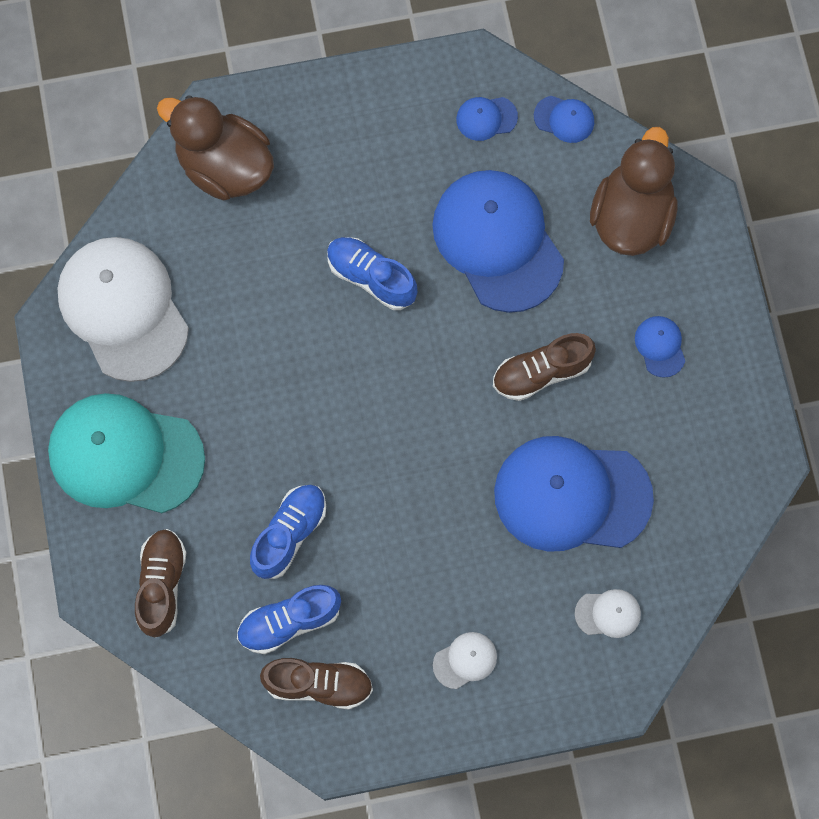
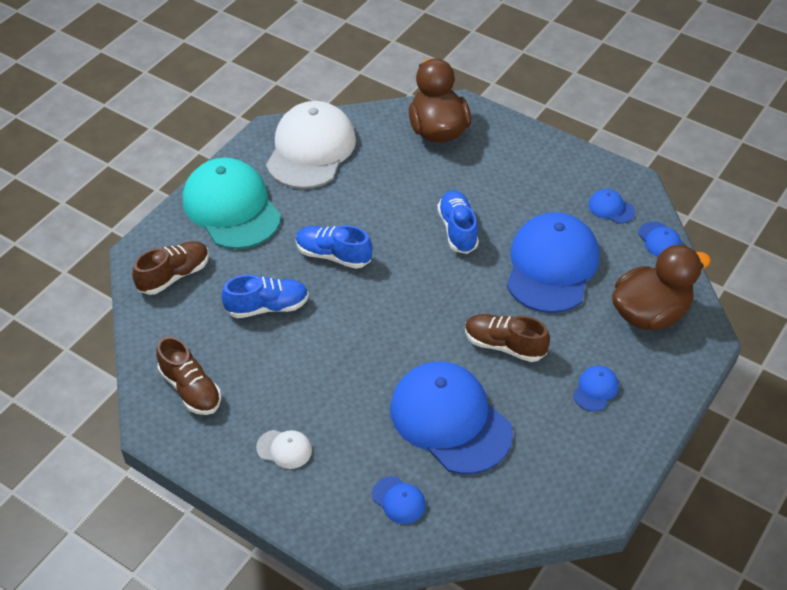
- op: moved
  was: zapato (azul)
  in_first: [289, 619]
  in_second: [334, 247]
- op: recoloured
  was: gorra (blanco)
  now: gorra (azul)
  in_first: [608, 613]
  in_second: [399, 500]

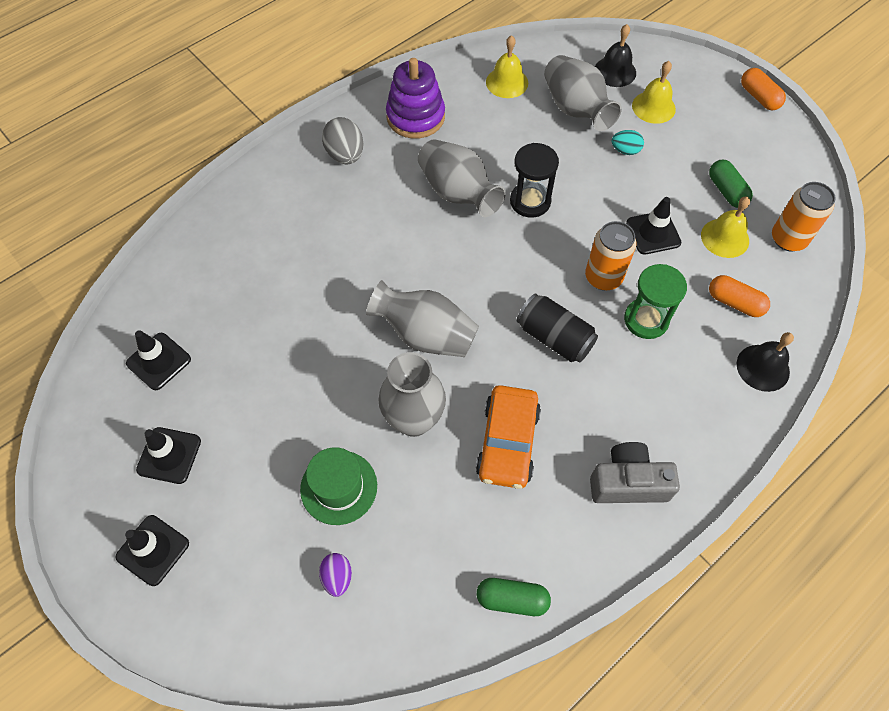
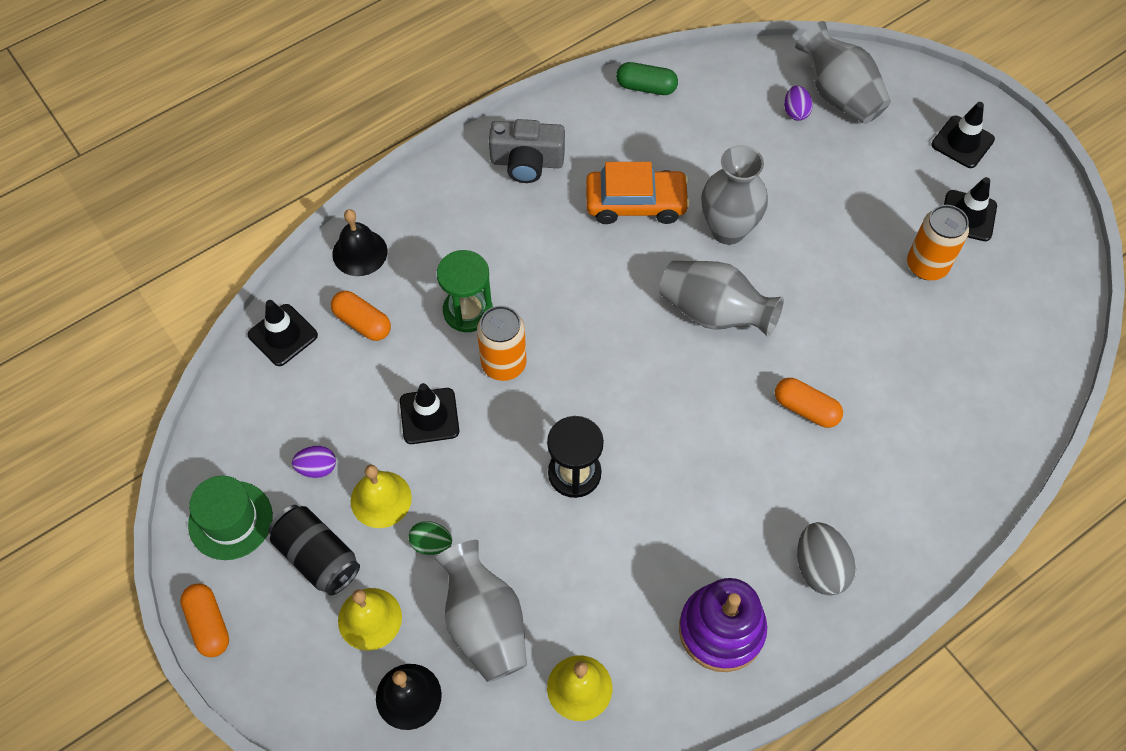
- op: moved
  was: cono de tráfico (negro)
  in_first: [158, 360]
  in_second: [283, 333]
- op: moved
  was: sombrero (verde)
  in_first: [338, 486]
  in_second: [230, 518]
- op: moved
  was: florero (gris)
  in_first: [462, 178]
  in_second: [843, 72]
- op: turned
  was: coche (naranja)
  in_first: [508, 437]
  in_second: [638, 193]
  clockwise: 75
- op: moved
  was: lata (negro)
  in_first: [557, 328]
  in_second: [314, 550]
- op: recoloured
  was: huevo (turquesa)
  now: huevo (verde)
  in_first: [628, 142]
  in_second: [430, 538]
- op: moved
  was: campana (amarillo)
  in_first: [725, 227]
  in_second: [381, 496]
- op: replaced
  was: cápsula (verde)
  now: huevo (morado)
  in_first: [731, 184]
  in_second: [314, 462]
- op: moved
  was: lata (naranja)
  in_first: [804, 217]
  in_second: [938, 242]
- op: added
  now: cápsula (naranja)
  in_second: [809, 403]

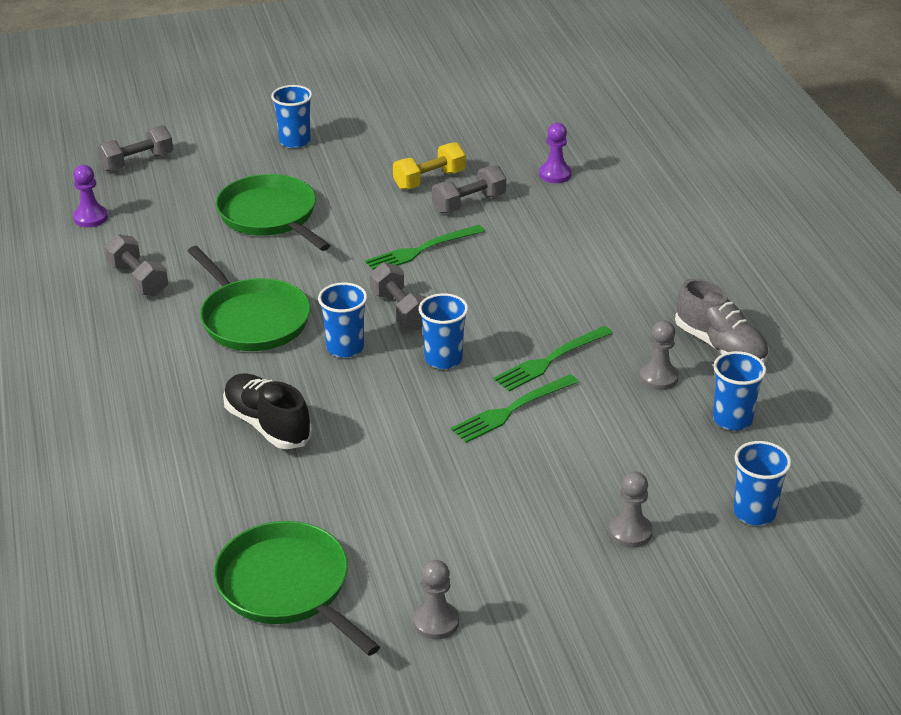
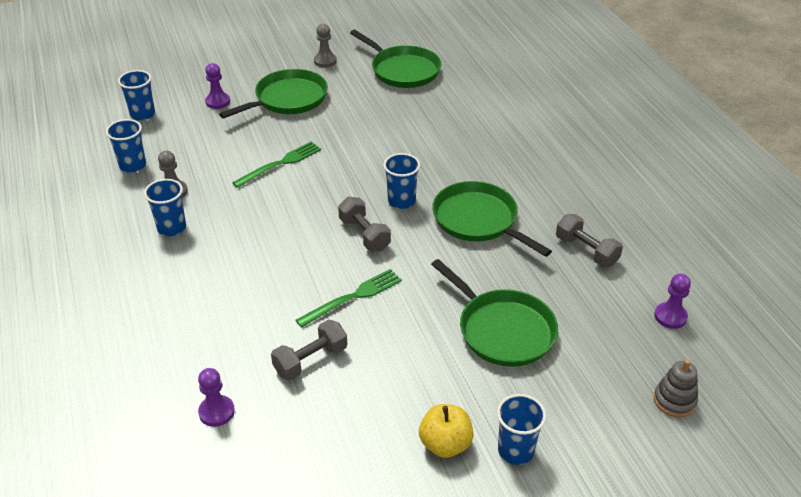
- op: replaced
  was: mancuerna (gris)
  now: juguete apilable (gris)
  in_first: [135, 148]
  in_second: [676, 388]
- op: removed
  was: zapato (negro)
  in_first: [267, 411]
- op: removed
  was: mancuerna (amarillo)
  in_first: [429, 166]
- op: moved
  was: vaso (azul)
  in_first: [443, 331]
  in_second: [165, 207]
- op: removed
  was: tenedor (verde)
  in_first: [553, 358]
- op: recoloured
  was: peón (gris)
  now: peón (morado)
  in_first: [631, 509]
  in_second: [217, 86]
- op: removed
  was: zapato (gris)
  in_first: [721, 321]
- op: added
  now: sartén (verde)
  in_second: [273, 94]
- op: added
  now: manzana (amarillo)
  in_second: [446, 431]

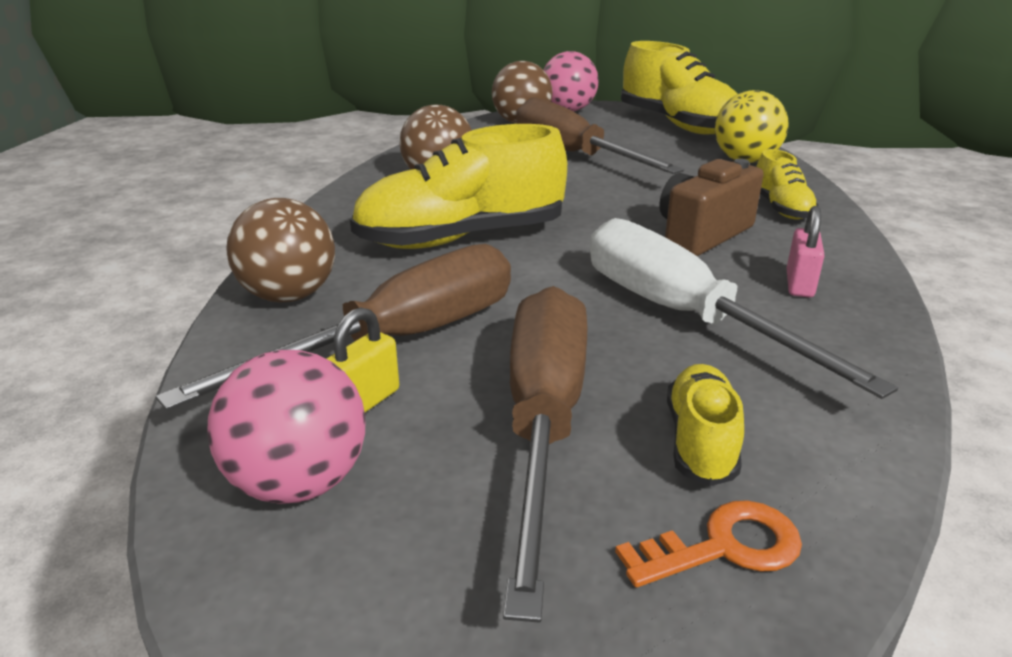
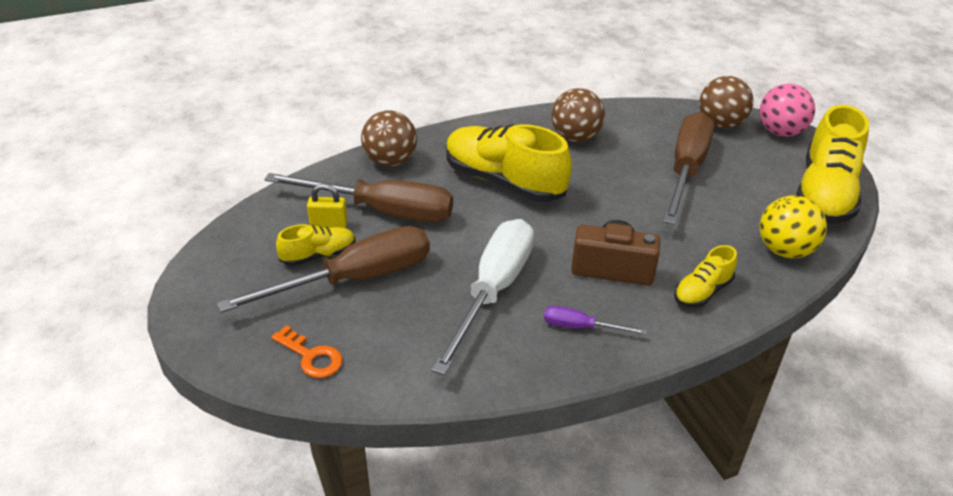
- op: removed
  was: pelota (rosa)
  in_first: [286, 427]
- op: moved
  was: zapato (amarillo)
  in_first: [705, 425]
  in_second: [316, 245]
- op: replaced
  was: candado (rosa)
  now: destornillador (morado)
  in_first: [805, 252]
  in_second: [595, 320]

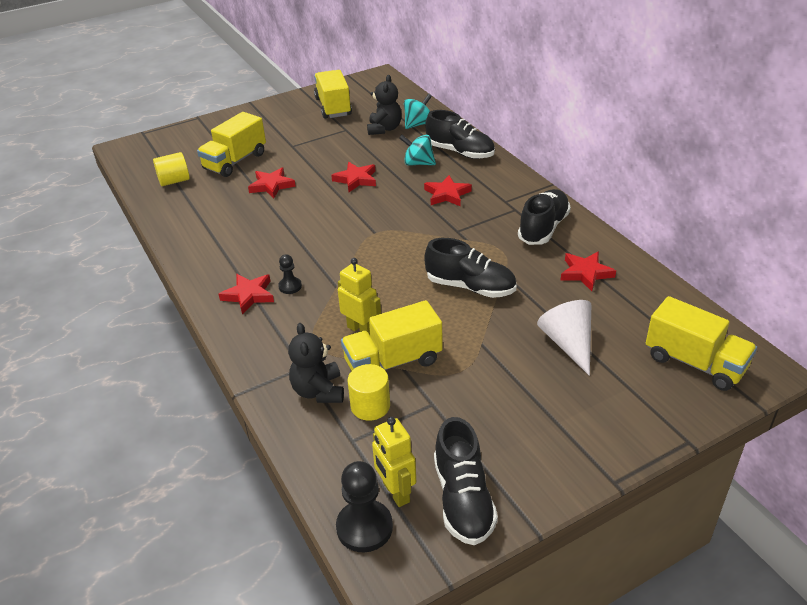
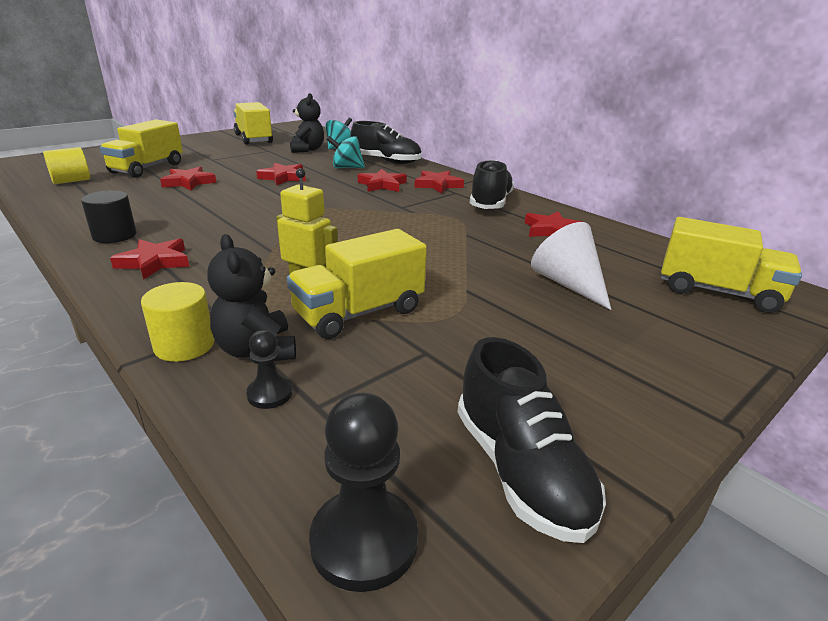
- op: moved
  was: peón (negro)
  in_first: [290, 274]
  in_second: [269, 369]
- op: moved
  was: cilindro (amarillo)
  in_first: [369, 392]
  in_second: [177, 322]
- op: removed
  was: robot (amarillo)
  in_first: [394, 462]
- op: removed
  was: zapato (negro)
  in_first: [470, 268]
- op: added
  now: cilindro (negro)
  in_second: [109, 216]
- op: added
  now: estrella (rojo)
  in_second: [439, 182]

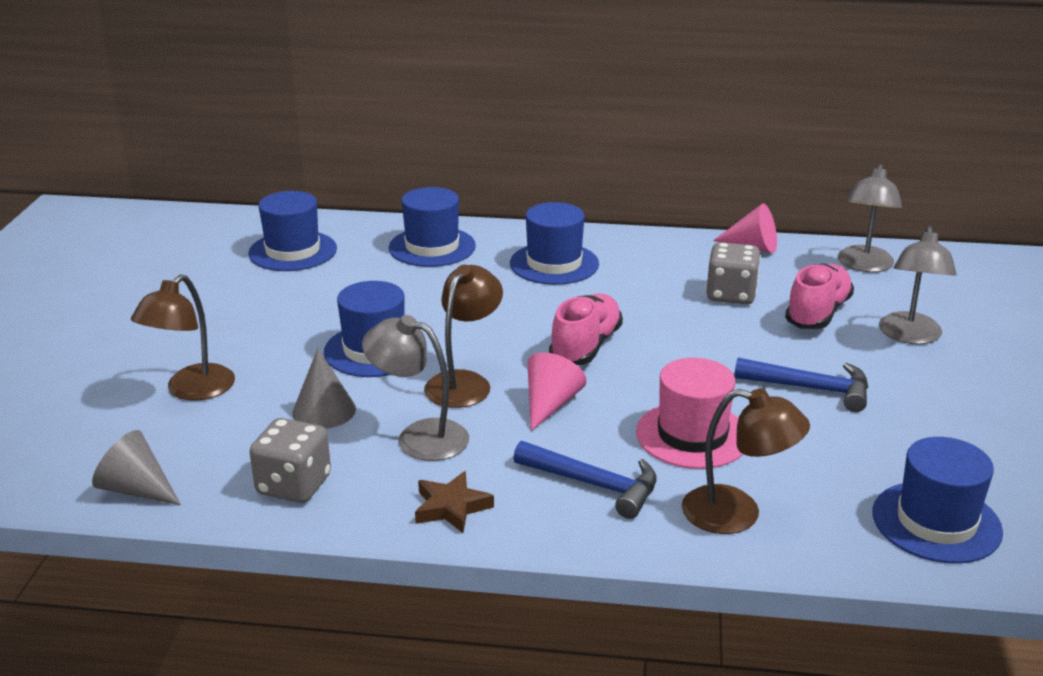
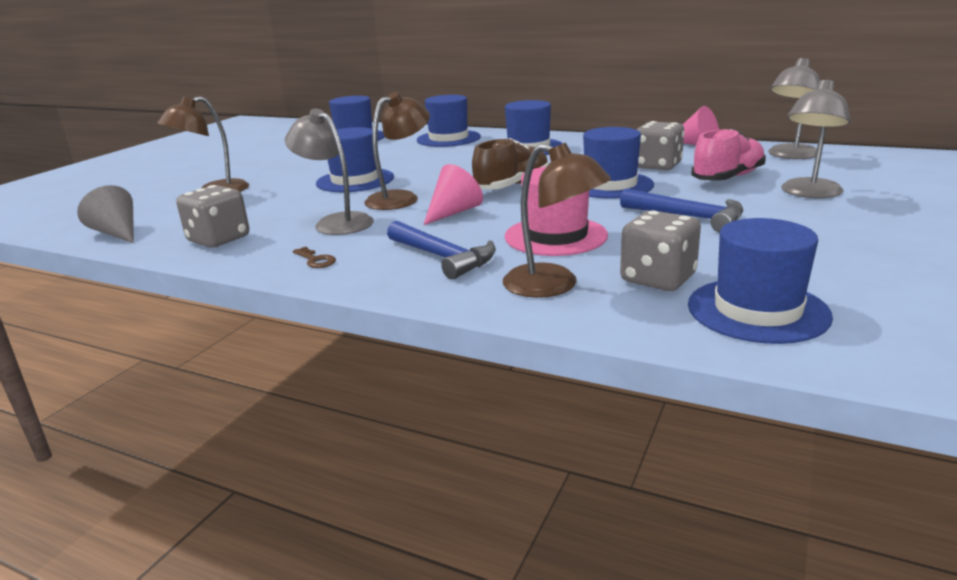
- op: removed
  was: cono (gris)
  in_first: [324, 388]
- op: replaced
  was: estrella (marrón)
  now: llave (marrón)
  in_first: [454, 502]
  in_second: [314, 257]
- op: recoloured
  was: zapato (rosa)
  now: zapato (marrón)
  in_first: [586, 329]
  in_second: [510, 163]
- op: added
  now: sombrero (azul)
  in_second: [618, 163]
- op: added
  now: dado (gris)
  in_second: [660, 250]

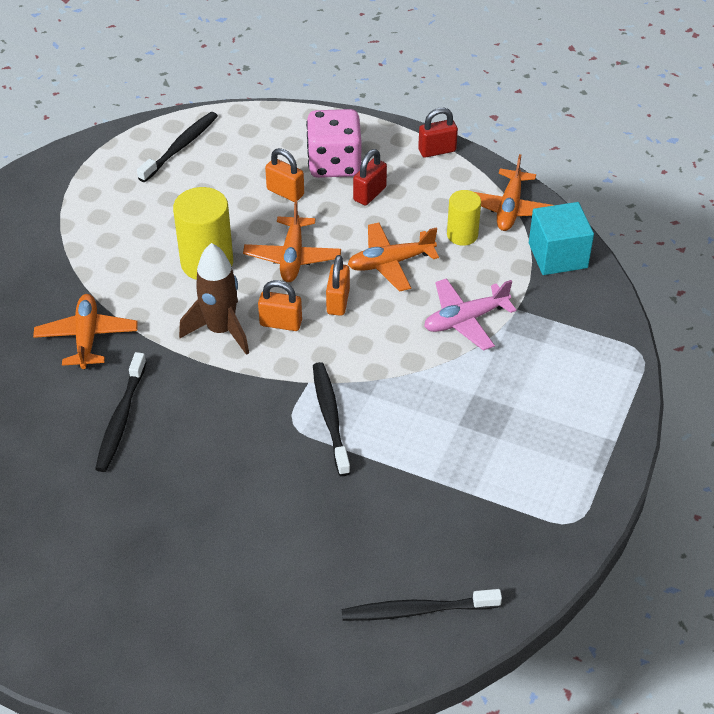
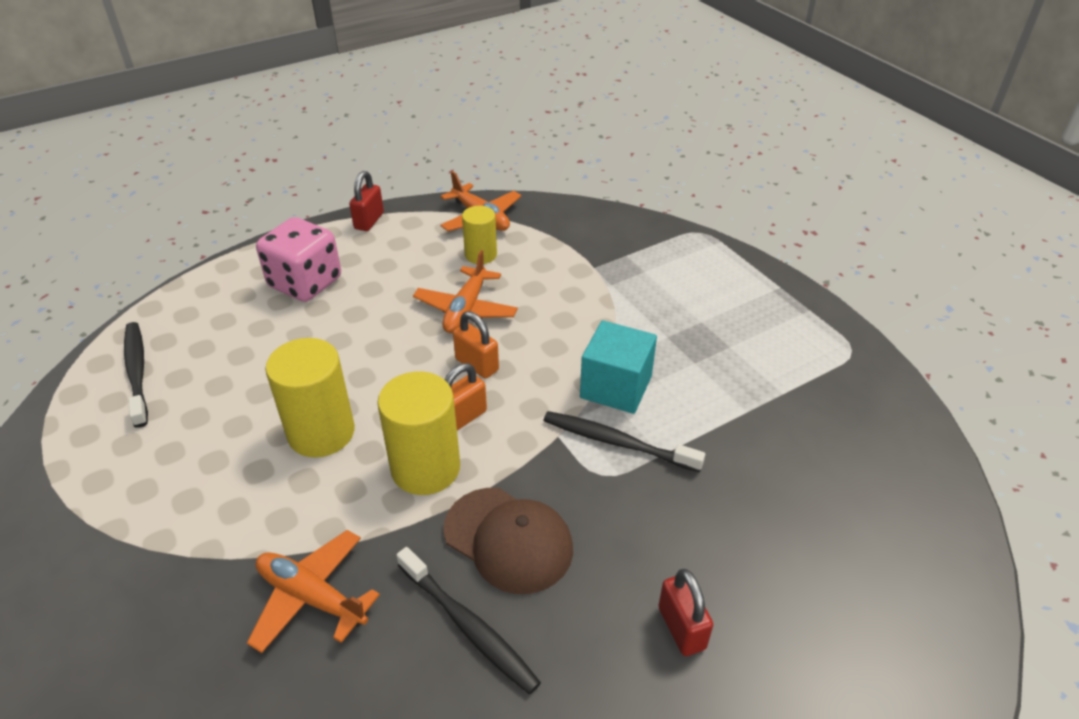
- op: replaced
  was: cohete (marrón)
  now: cilindro (amarillo)
  in_first: [214, 299]
  in_second: [418, 433]
- op: removed
  was: avión (naranja)
  in_first: [292, 241]
- op: removed
  was: candado (naranja)
  in_first: [284, 175]
- op: removed
  was: cepillo de dientes (negro)
  in_first: [422, 605]
- op: moved
  was: candado (rojo)
  in_first: [370, 177]
  in_second: [685, 612]
- op: removed
  was: avión (rosa)
  in_first: [470, 314]
- op: moved
  was: cubo (turquesa)
  in_first: [561, 238]
  in_second: [618, 367]
- op: added
  now: gorra (marrón)
  in_second: [508, 541]

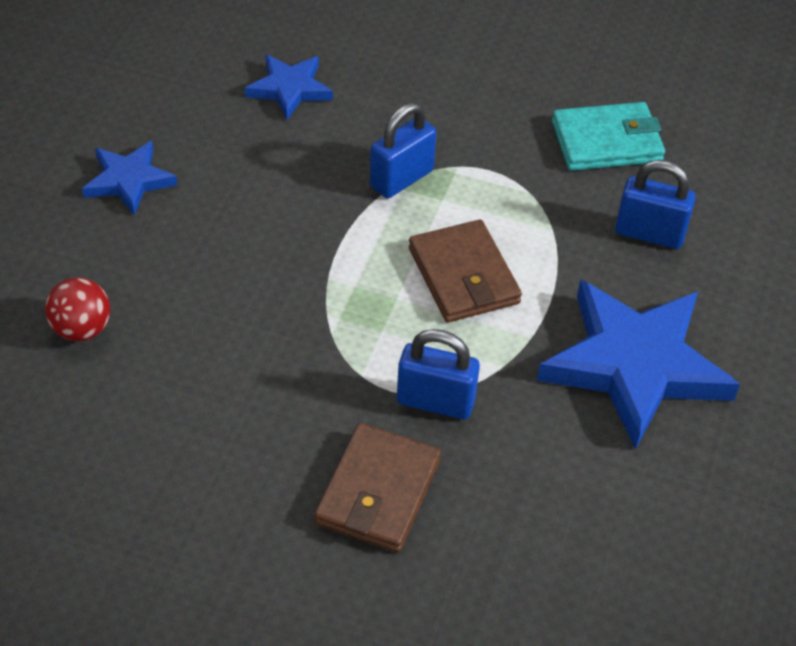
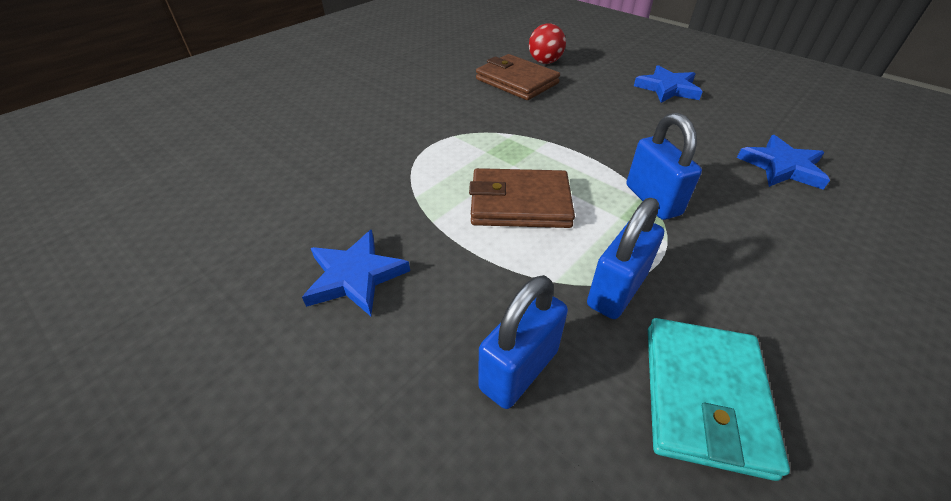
- op: moved
  was: cartera (marrón)
  in_first: [377, 488]
  in_second: [518, 77]
- op: moved
  was: candado (azul)
  in_first: [438, 374]
  in_second: [625, 258]
- op: resized
  was: estrella (azul)
  in_first: [638, 365]
  in_second: [356, 272]
  ratio: 0.52

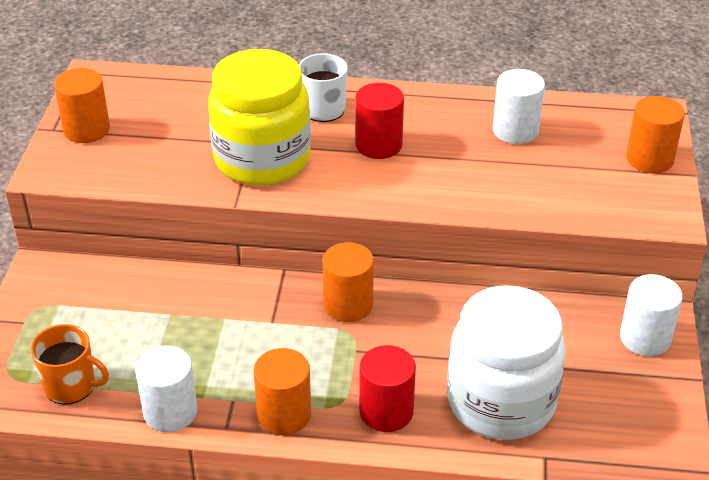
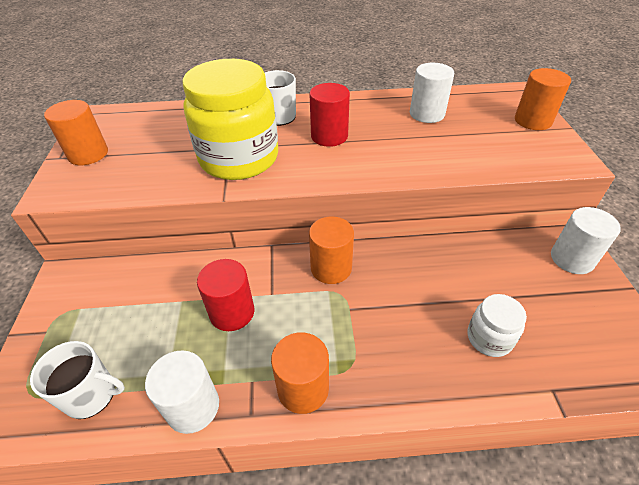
- op: recoloured
  was: taza (naranja)
  now: taza (blanco)
  in_first: [69, 364]
  in_second: [77, 380]
- op: moved
  was: cilindro (rojo)
  in_first: [387, 388]
  in_second: [225, 295]
- op: resized
  was: tarro (blanco)
  in_first: [506, 362]
  in_second: [497, 325]
  ratio: 0.47

